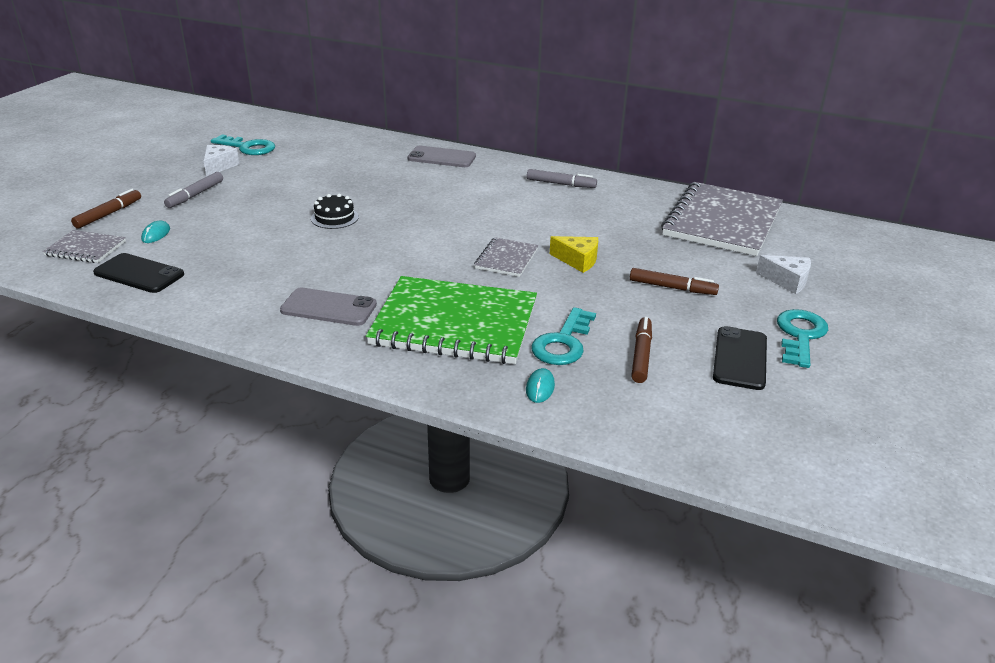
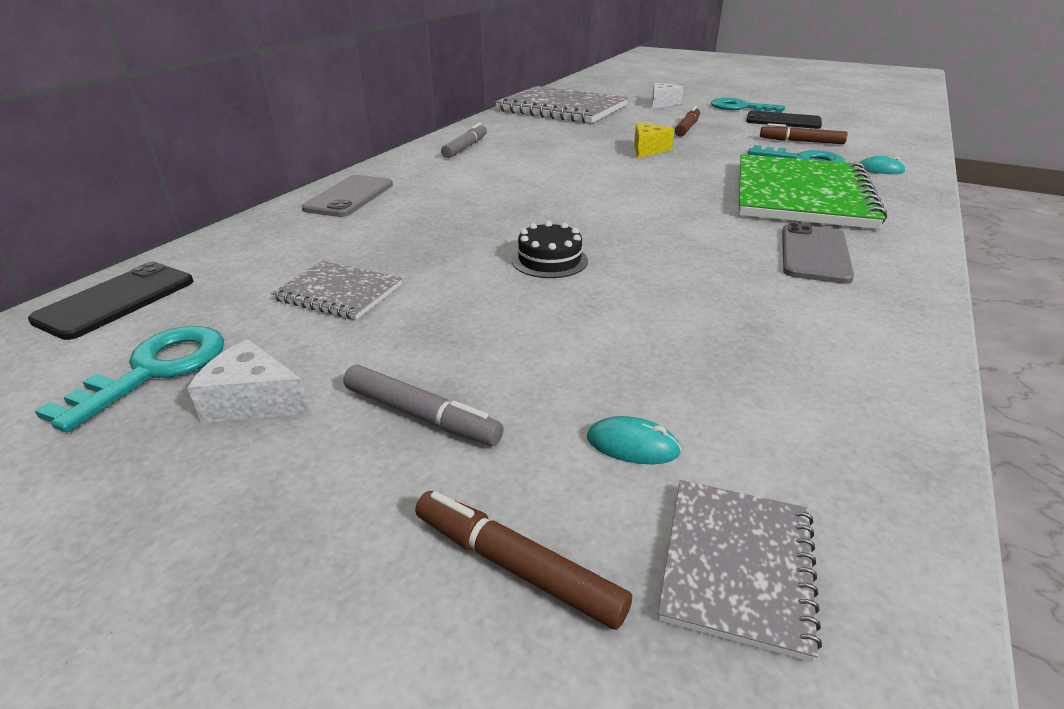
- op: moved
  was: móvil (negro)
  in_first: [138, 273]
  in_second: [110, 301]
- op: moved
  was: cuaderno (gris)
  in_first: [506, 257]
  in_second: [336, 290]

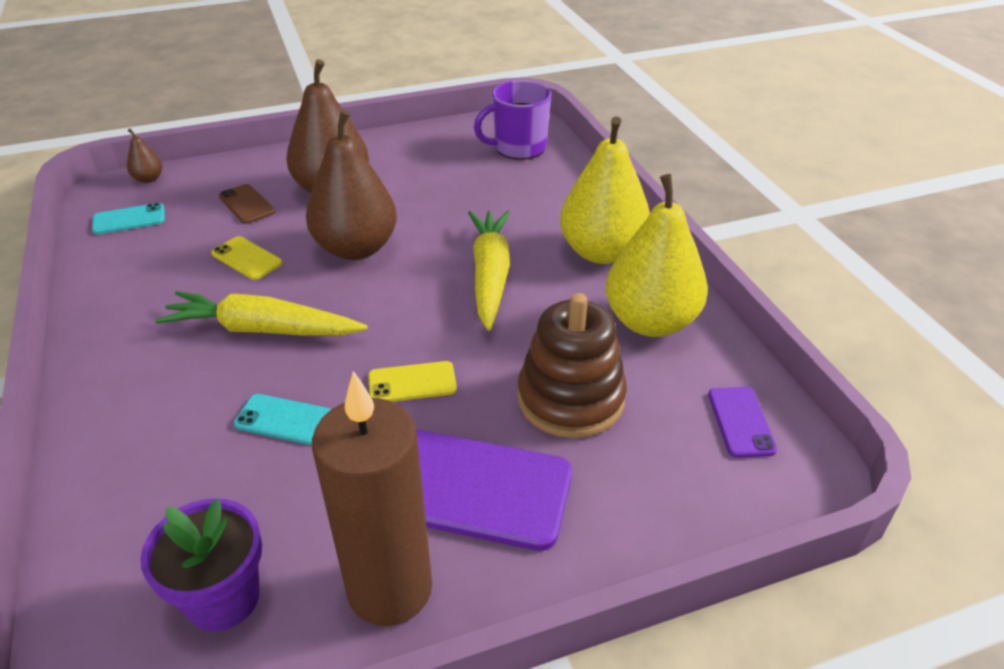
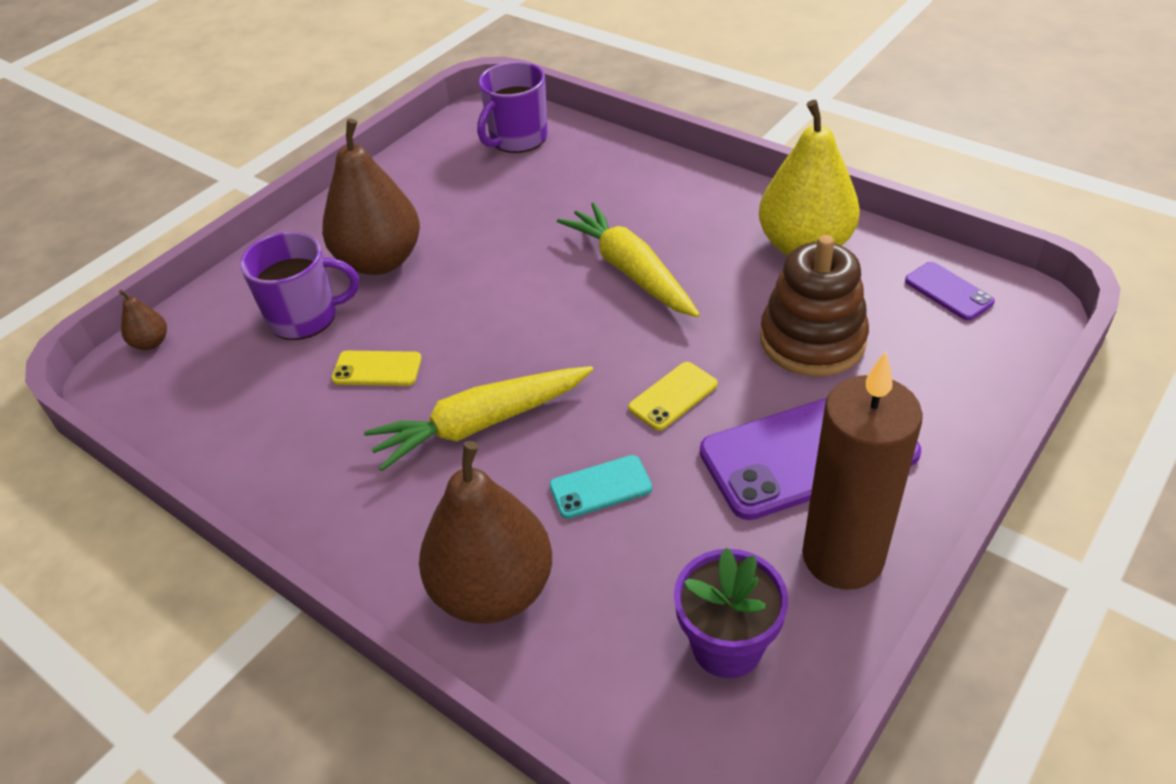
- op: removed
  was: móvil (turquesa)
  in_first: [128, 218]
- op: replaced
  was: móvil (marrón)
  now: taza (morado)
  in_first: [247, 204]
  in_second: [299, 286]
- op: moved
  was: pera (marrón)
  in_first: [351, 185]
  in_second: [485, 532]
- op: removed
  was: pera (amarillo)
  in_first: [605, 190]

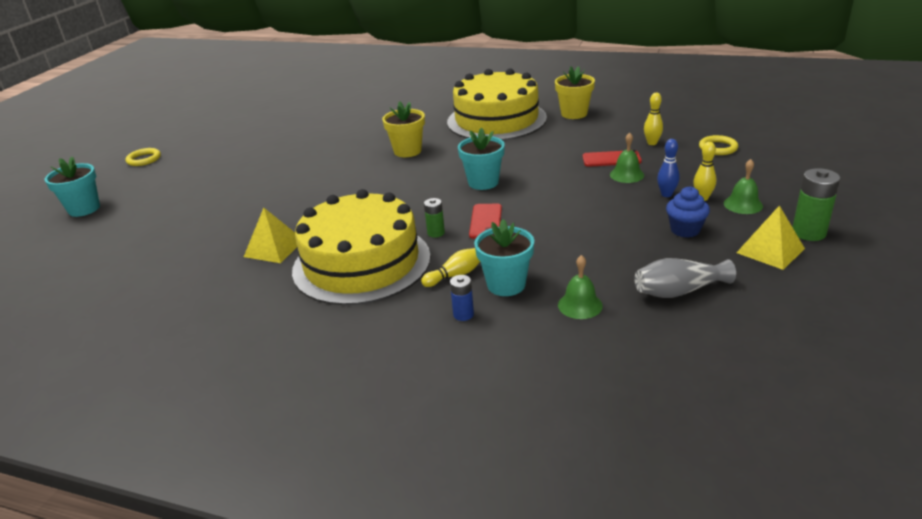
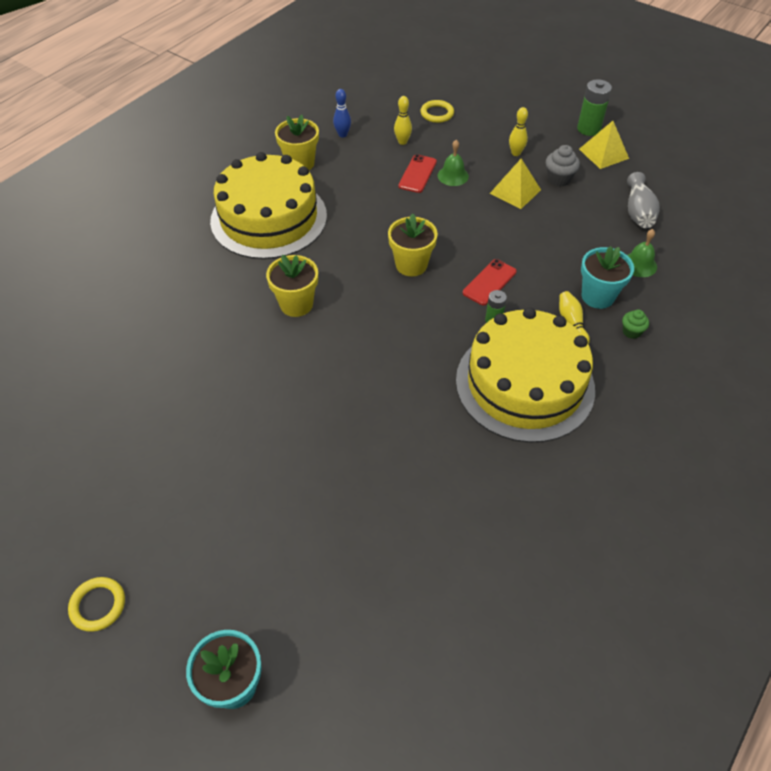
- op: moved
  was: pirámide (amarillo)
  in_first: [270, 235]
  in_second: [515, 184]
- op: replaced
  was: pila (azul)
  now: magdalena (verde)
  in_first: [462, 298]
  in_second: [635, 324]
- op: recoloured
  was: maceta (turquesa)
  now: maceta (amarillo)
  in_first: [481, 159]
  in_second: [413, 244]
- op: turned
  was: móvil (rojo)
  in_first: [485, 221]
  in_second: [490, 282]
  clockwise: -75
- op: moved
  was: bolo (azul)
  in_first: [668, 168]
  in_second: [342, 113]
- op: recoloured
  was: magdalena (azul)
  now: magdalena (gris)
  in_first: [688, 212]
  in_second: [563, 166]
- op: removed
  was: campana (verde)
  in_first: [743, 186]

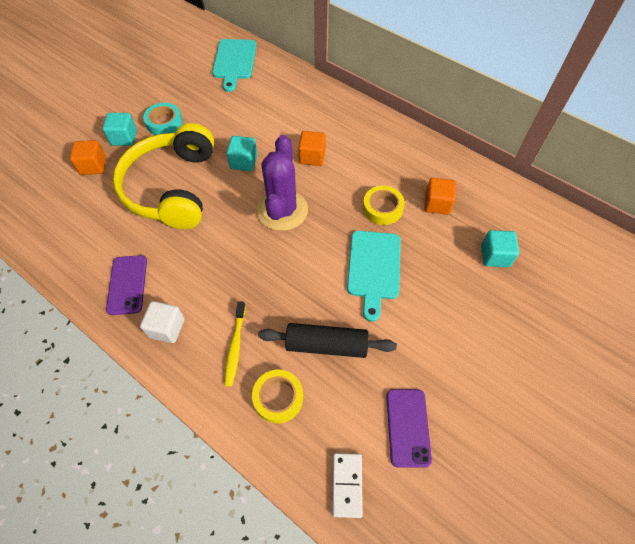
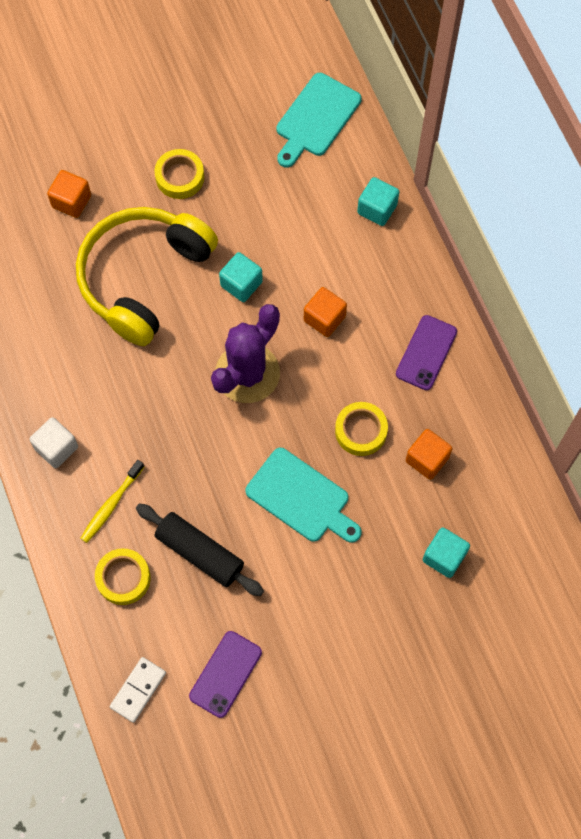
- op: moved
  was: cubo (turquesa)
  in_first: [120, 129]
  in_second: [378, 201]
- op: moved
  was: móvil (morado)
  in_first: [126, 285]
  in_second: [426, 352]
- op: recoloured
  was: cinta adhesiva (turquesa)
  now: cinta adhesiva (amarillo)
  in_first: [163, 119]
  in_second: [179, 174]
- op: turned
  was: tabla de cortar (turquesa)
  in_first: [374, 276]
  in_second: [303, 495]
  clockwise: -90

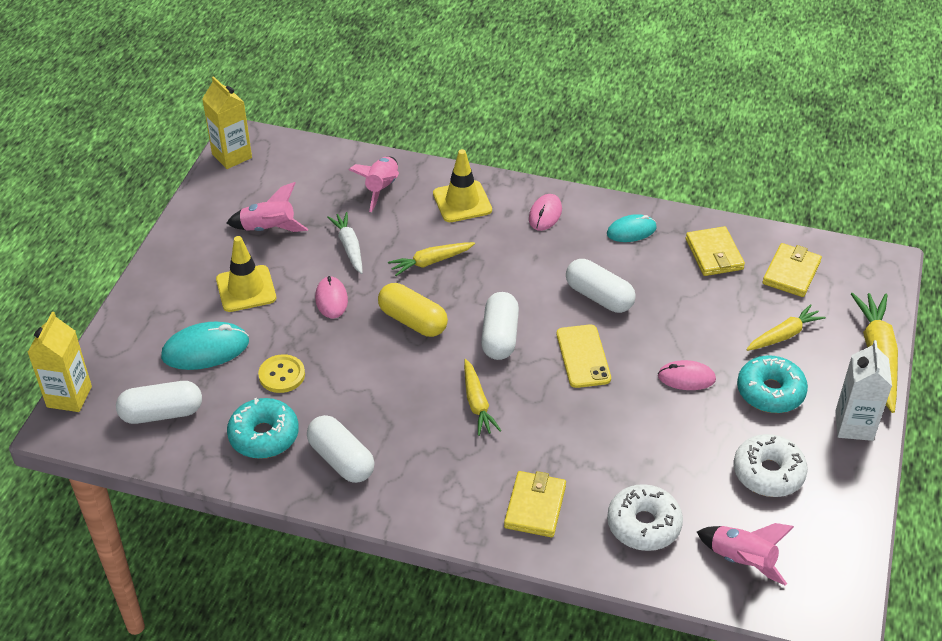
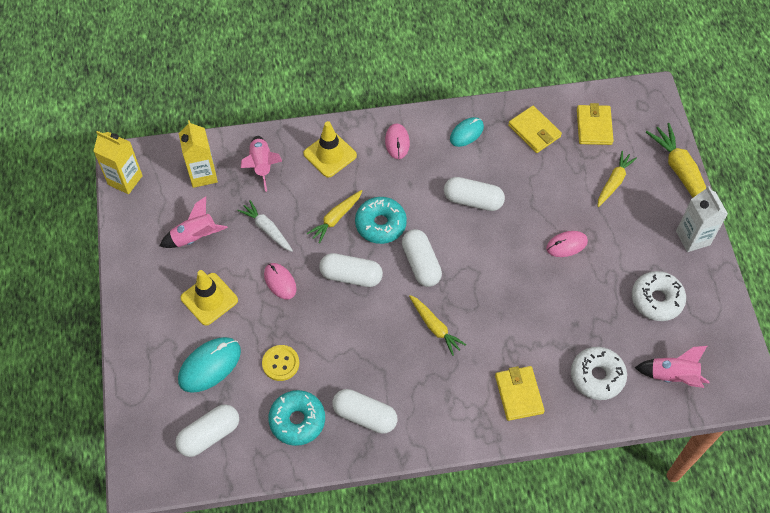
- op: moved
  was: cartón de leche (amarillo)
  in_first: [59, 362]
  in_second: [198, 154]
- op: recoloured
  was: cápsula (amarillo)
  now: cápsula (blanco)
  in_first: [413, 310]
  in_second: [351, 270]
- op: removed
  was: móvil (amarillo)
  in_first: [584, 356]
- op: moved
  was: rosquilla (turquesa)
  in_first: [772, 384]
  in_second: [381, 220]

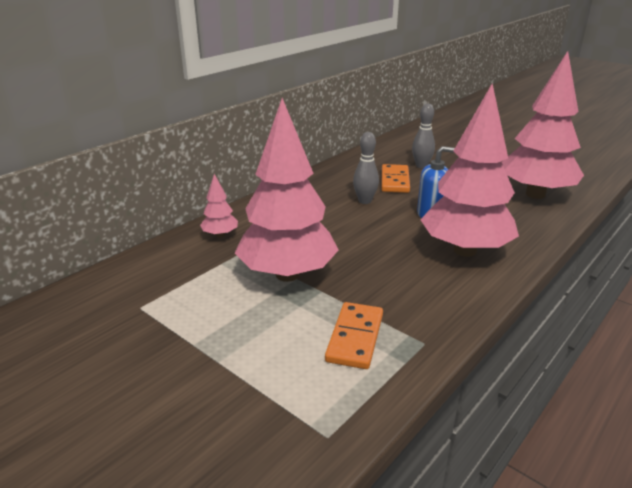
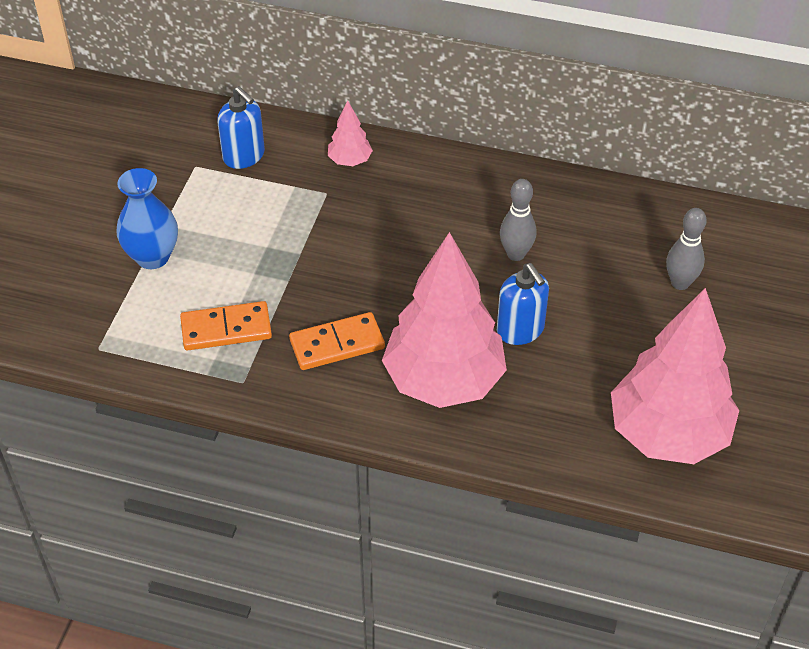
- op: removed
  was: árbol (rosa)
  in_first: [287, 190]
- op: moved
  was: ficha de dominó (naranja)
  in_first: [395, 178]
  in_second: [337, 341]
- op: added
  now: florero (azul)
  in_second: [147, 218]
- op: added
  now: dispensador de jabón (azul)
  in_second: [241, 127]

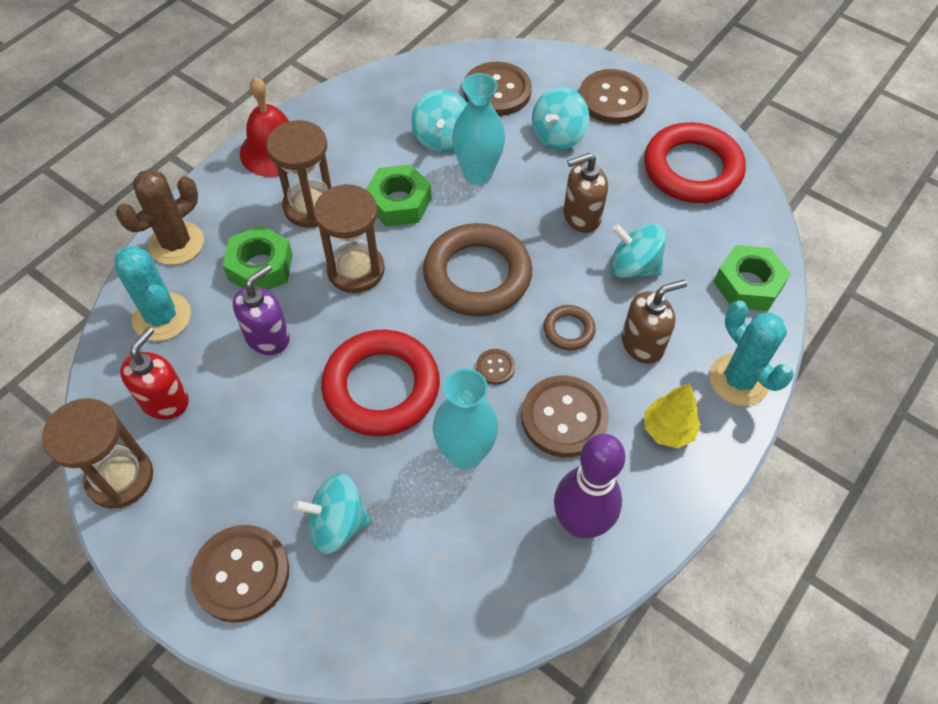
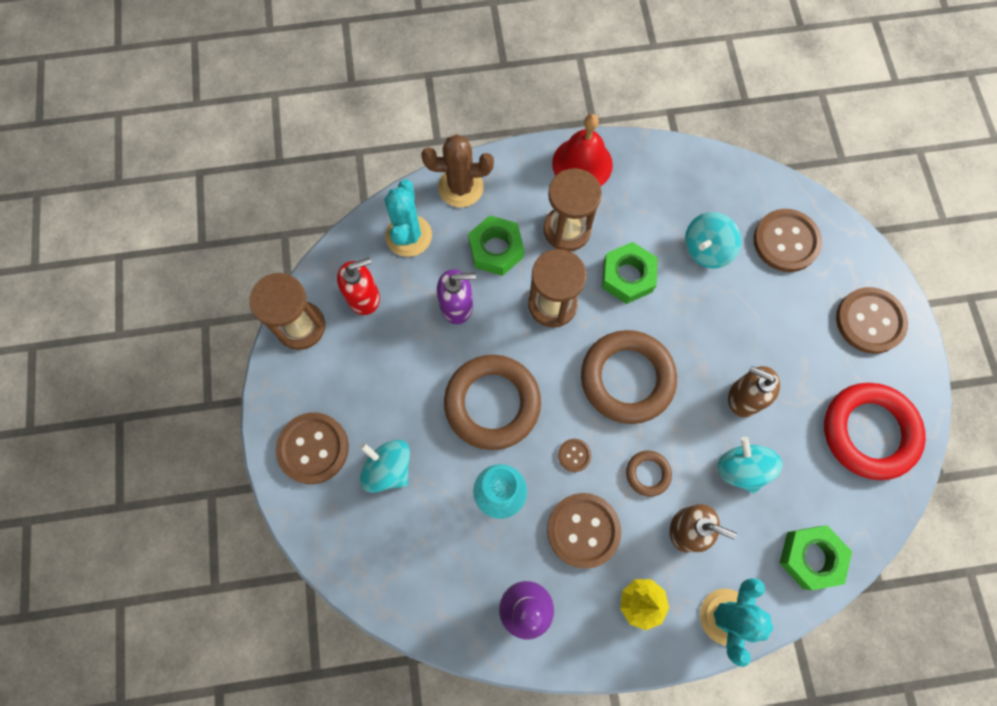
- op: recoloured
  was: anillo (rojo)
  now: anillo (marrón)
  in_first: [380, 383]
  in_second: [492, 402]
- op: removed
  was: florero (turquesa)
  in_first: [478, 129]
- op: removed
  was: peonza (turquesa)
  in_first: [560, 118]

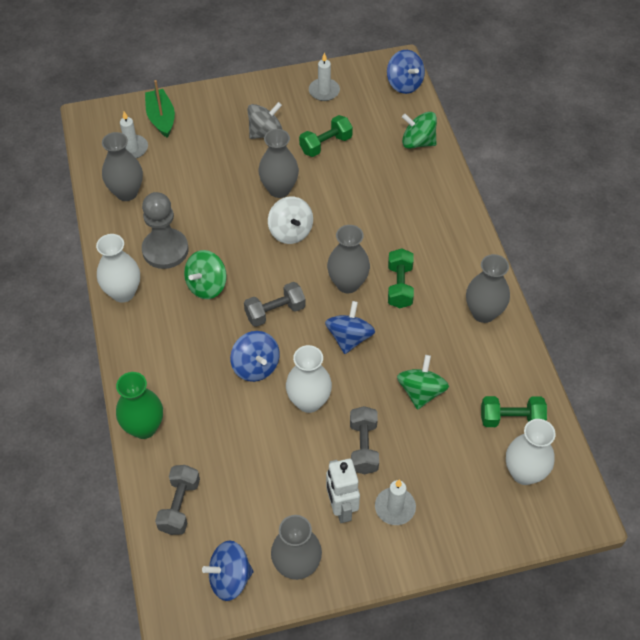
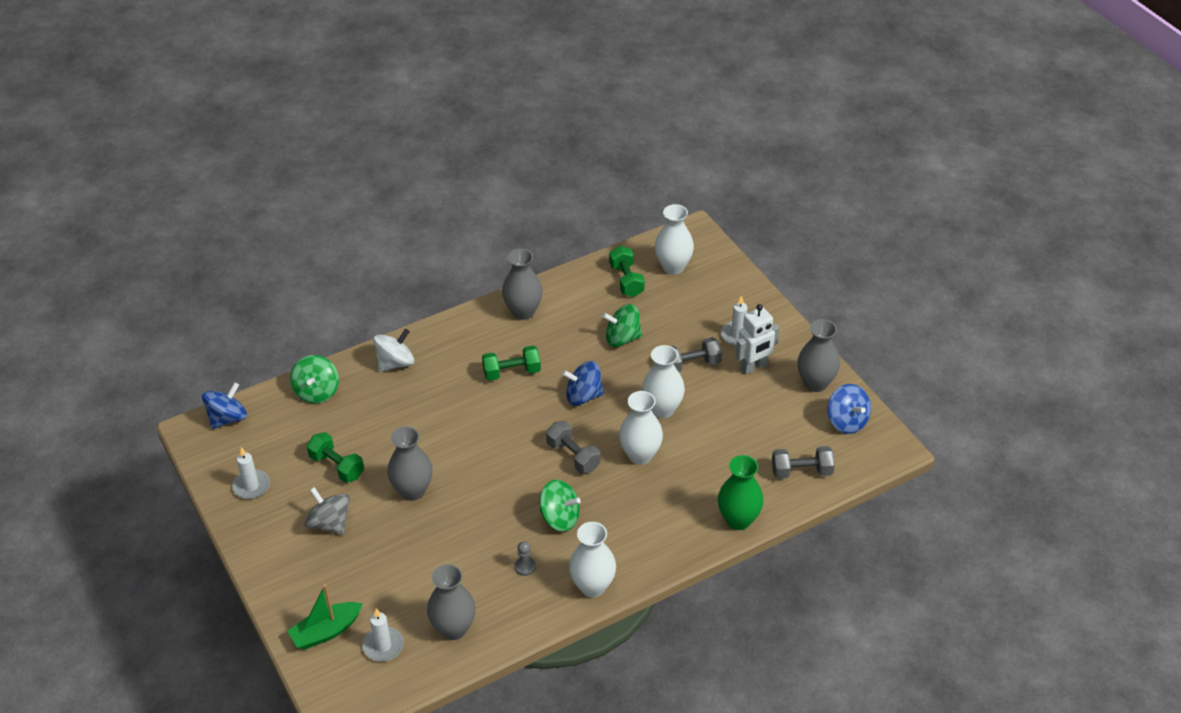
- op: resized
  was: peón (gris)
  in_first: [165, 230]
  in_second: [525, 558]
  ratio: 0.42
- op: replaced
  was: peonza (azul)
  now: florero (blanco)
  in_first: [255, 356]
  in_second: [641, 428]
- op: moved
  was: peonza (blanco)
  in_first: [290, 220]
  in_second: [393, 350]
- op: removed
  was: florero (gris)
  in_first: [348, 259]

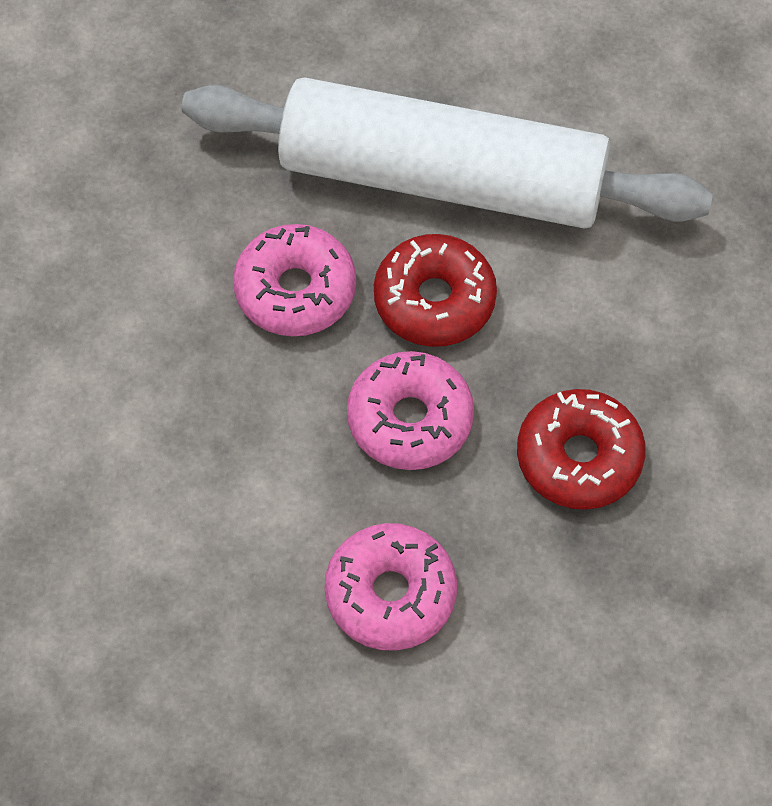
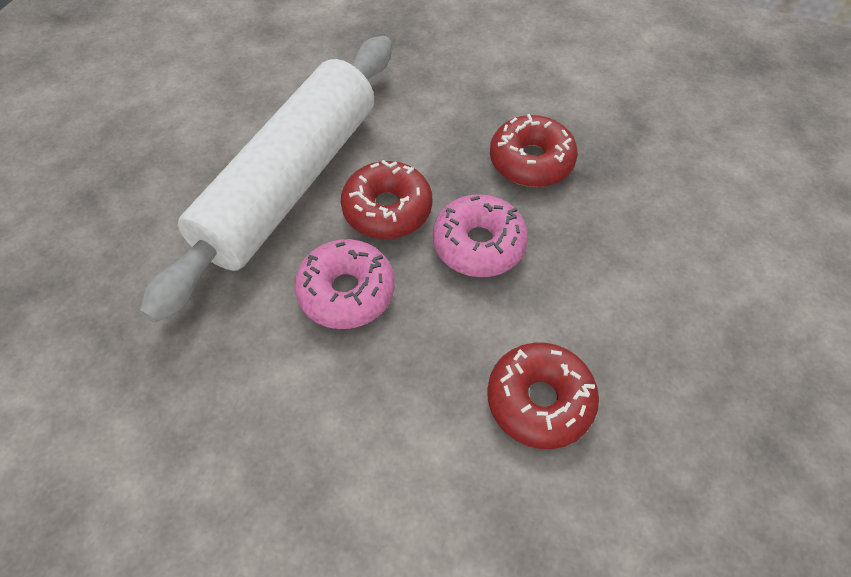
- op: removed
  was: rosquilla (rosa)
  in_first: [391, 587]
- op: added
  now: rosquilla (rojo)
  in_second: [543, 396]

